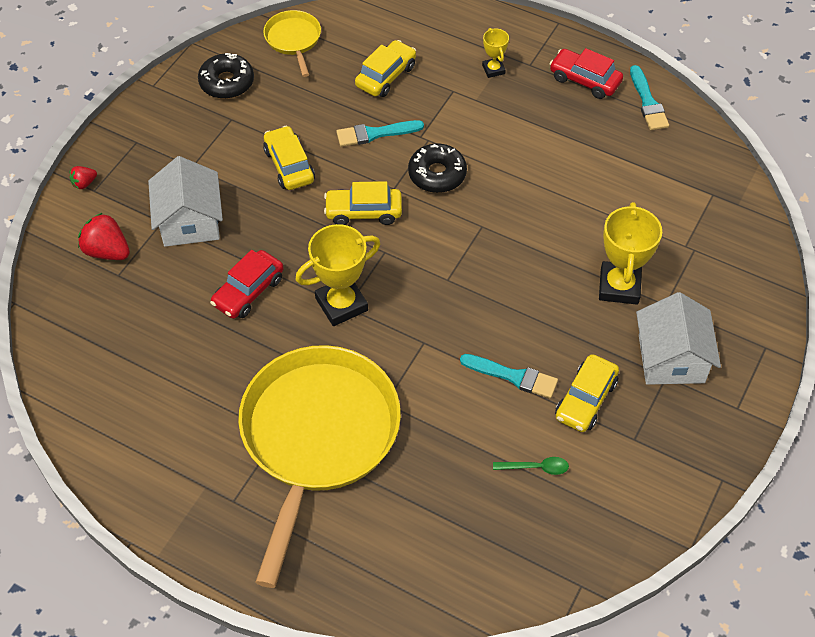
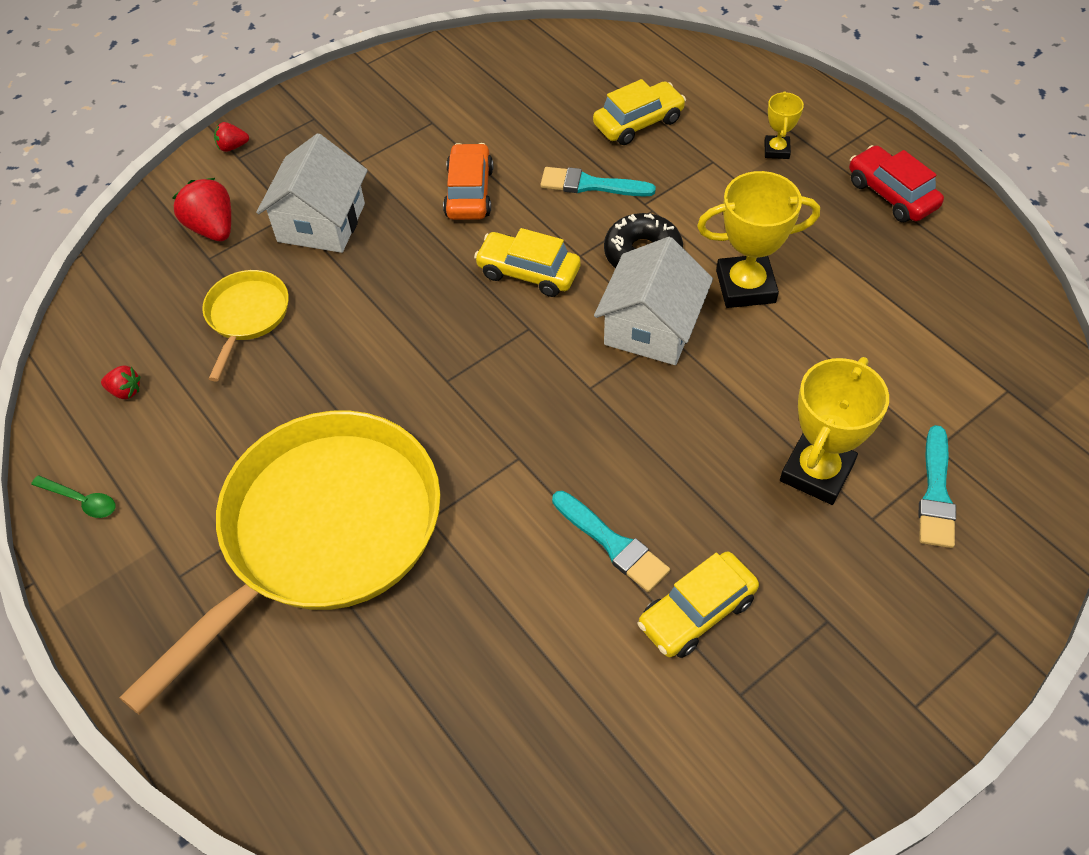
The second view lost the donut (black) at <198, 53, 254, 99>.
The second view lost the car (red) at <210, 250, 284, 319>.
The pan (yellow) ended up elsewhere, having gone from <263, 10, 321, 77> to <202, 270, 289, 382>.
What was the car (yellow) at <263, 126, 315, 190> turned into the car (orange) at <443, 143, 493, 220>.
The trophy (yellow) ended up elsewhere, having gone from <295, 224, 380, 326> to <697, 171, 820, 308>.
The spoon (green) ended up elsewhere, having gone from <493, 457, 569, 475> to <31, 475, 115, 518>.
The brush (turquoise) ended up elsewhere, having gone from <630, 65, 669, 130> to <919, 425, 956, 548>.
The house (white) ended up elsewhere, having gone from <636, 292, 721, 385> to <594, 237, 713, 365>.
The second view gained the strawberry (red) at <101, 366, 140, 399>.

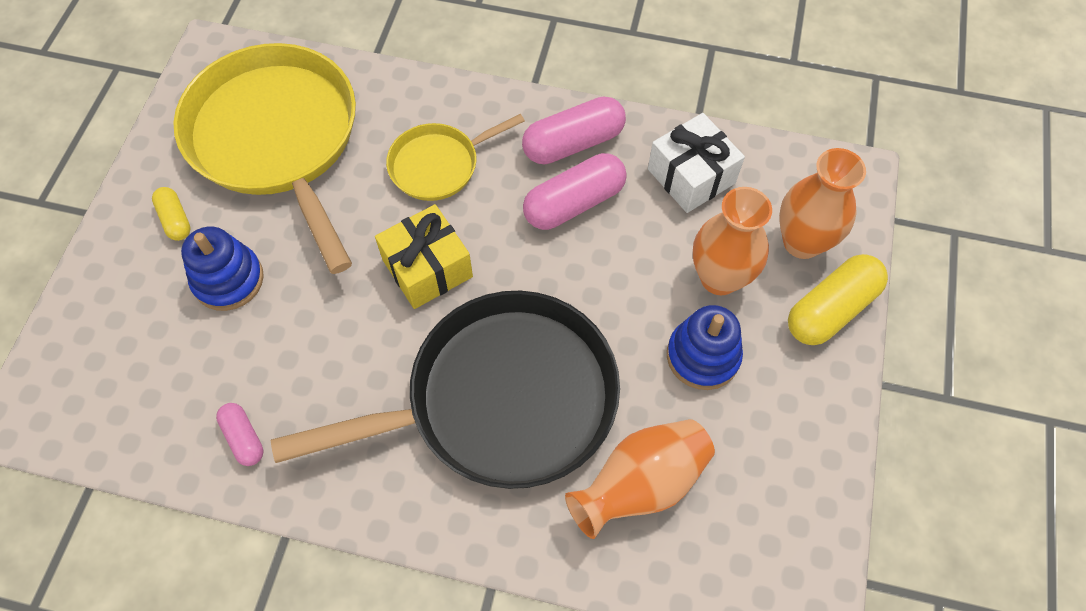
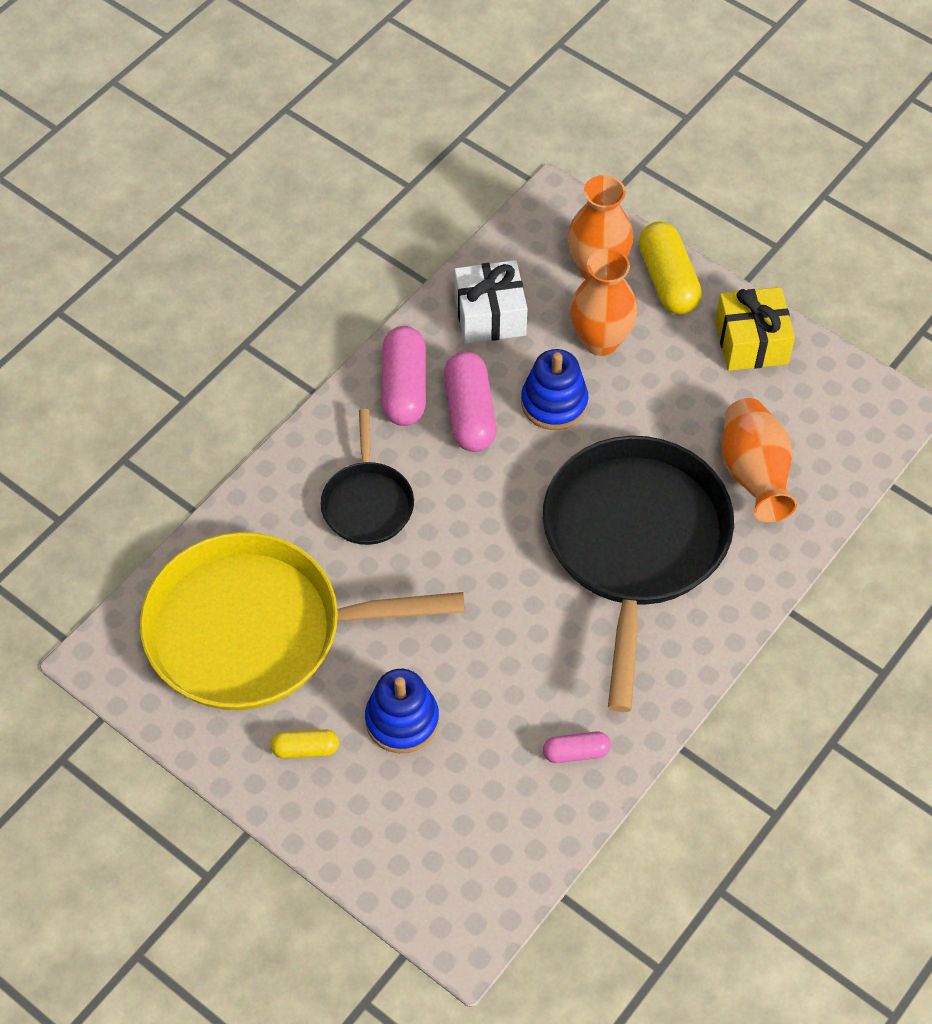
The gift (yellow) ended up elsewhere, having gone from <375, 204, 473, 309> to <715, 287, 795, 371>.
What was the pan (yellow) at <386, 114, 525, 201> turned into the pan (black) at <320, 409, 414, 545>.
The stacking toy (blue) ended up elsewhere, having gone from <667, 305, 743, 390> to <521, 349, 588, 430>.

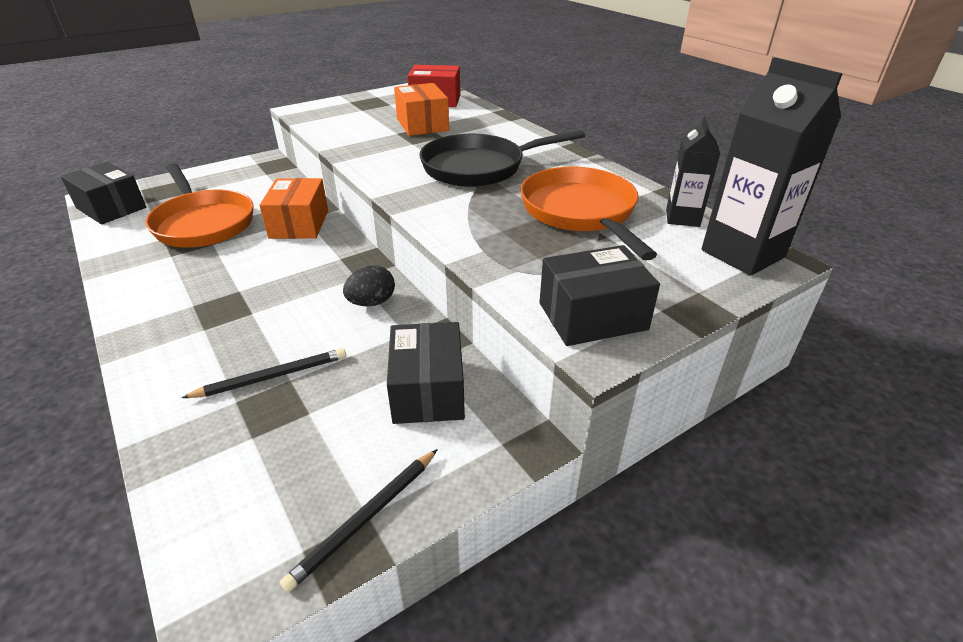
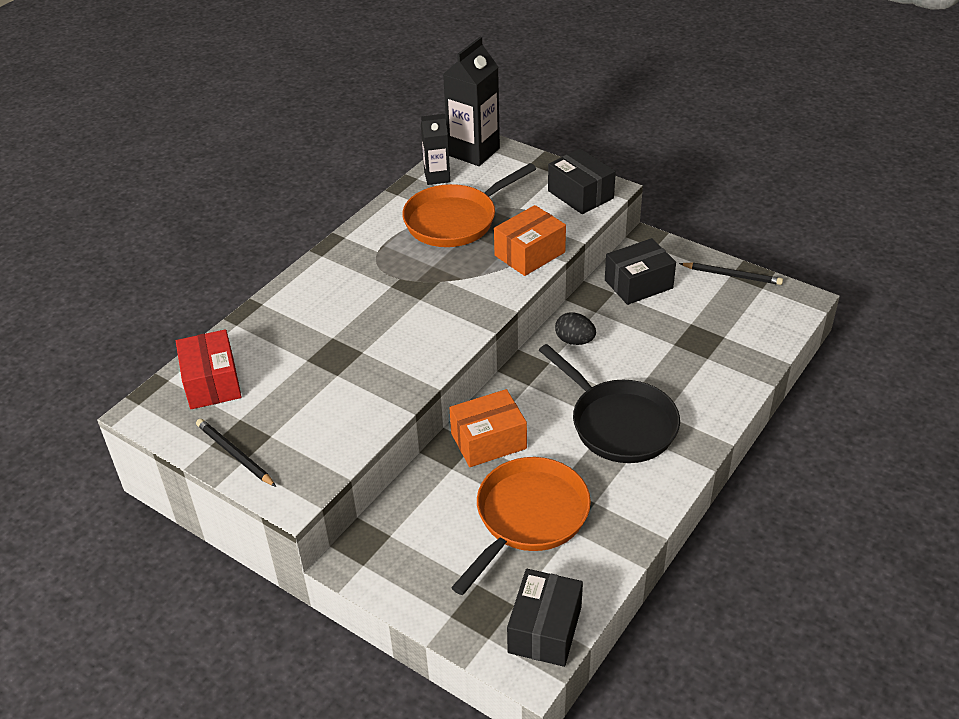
The pencil (black) ended up elsewhere, having gone from <182, 348, 346, 398> to <196, 419, 276, 487>.
The box (orange) ended up elsewhere, having gone from <394, 83, 449, 136> to <494, 205, 566, 276>.
The pan (black) ended up elsewhere, having gone from <419, 130, 585, 187> to <539, 344, 680, 463>.

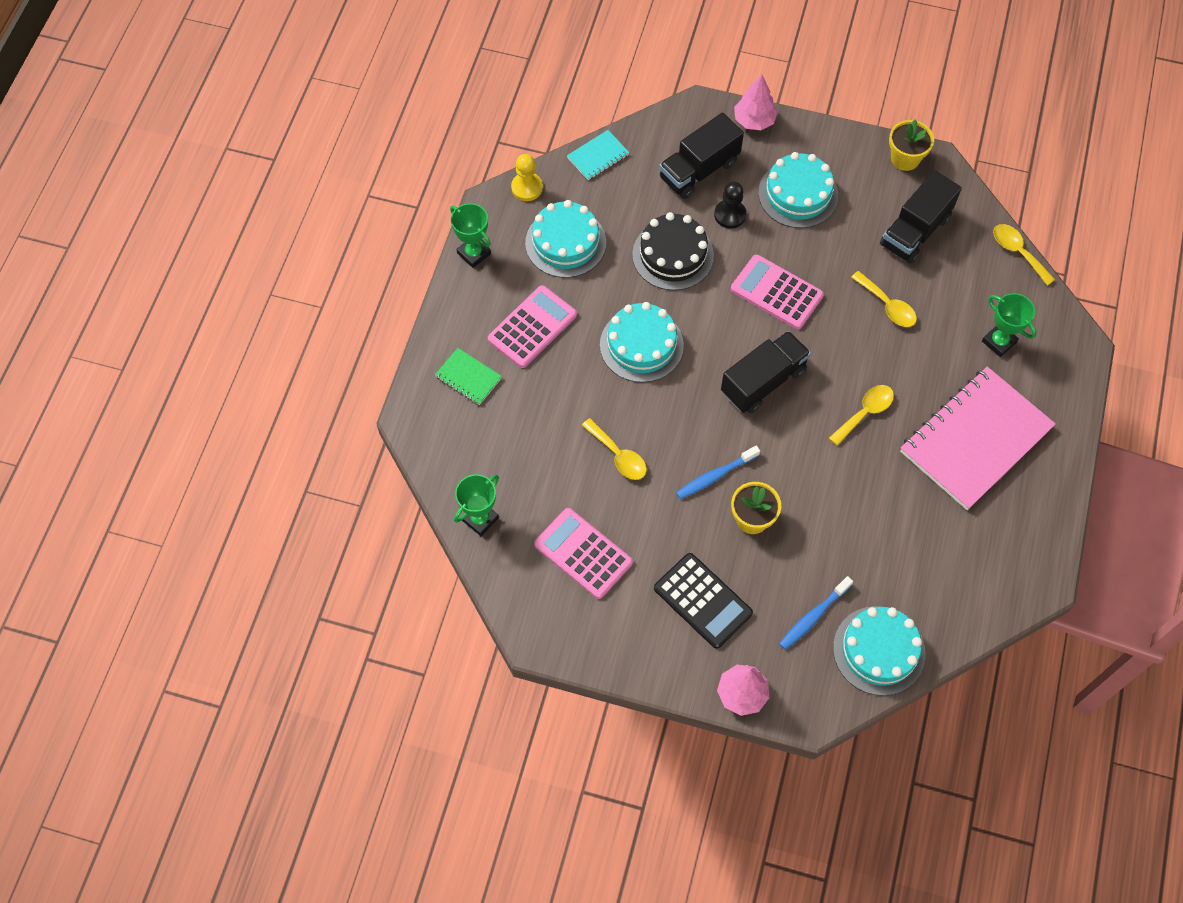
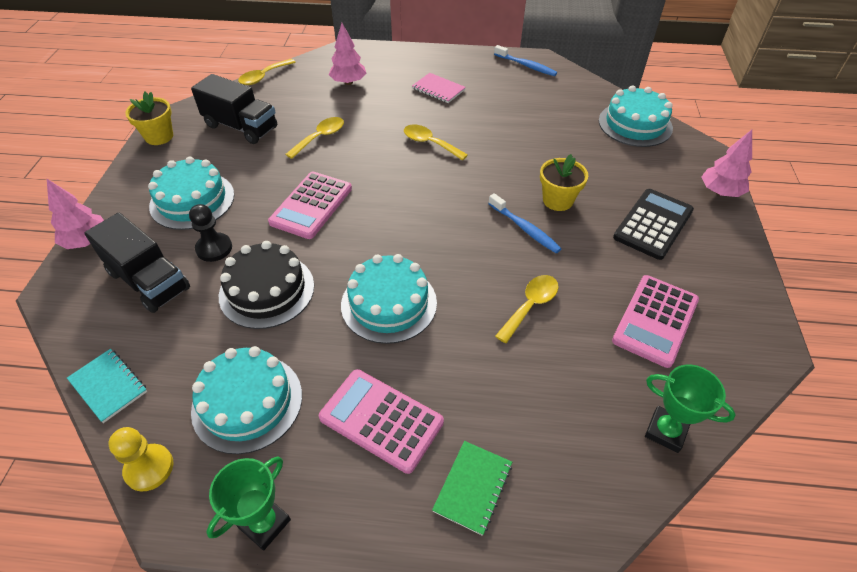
The second view lost the truck (black) at <721, 331, 811, 413>.
The toothbrush (blue) ended up elsewhere, having gone from <779, 576, 853, 650> to <494, 45, 557, 76>.
The size of the notebook (pink) at <900, 367, 1056, 510> changed by a factor of 0.43.
Where the trophy (green) stood at <982, 293, 1037, 357>, the tree (pink) came to stand at <329, 23, 366, 85>.

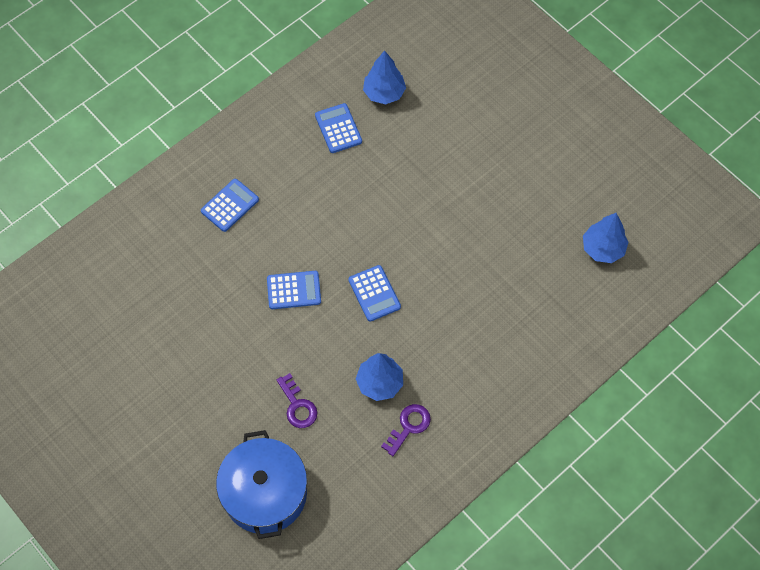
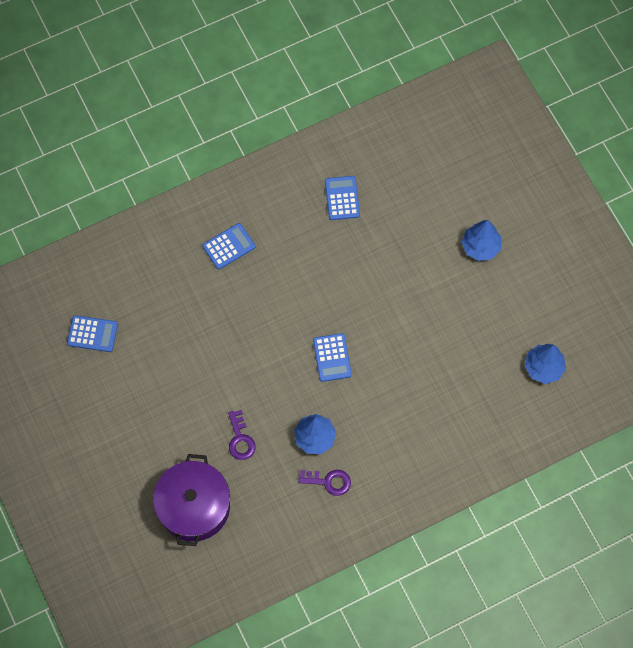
What was the pot (blue) at <216, 430, 307, 539> turned into the pot (purple) at <153, 454, 230, 546>.
The calculator (blue) ended up elsewhere, having gone from <267, 271, 321, 309> to <67, 315, 118, 352>.
The tree (blue) ended up elsewhere, having gone from <363, 50, 406, 104> to <462, 220, 501, 261>.
The key (purple) at <381, 404, 431, 456> ended up facing another way, 45 degrees clockwise from before.

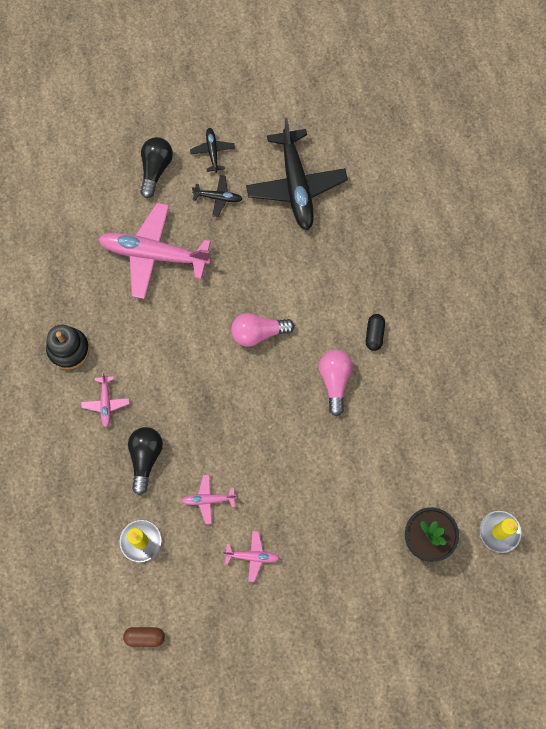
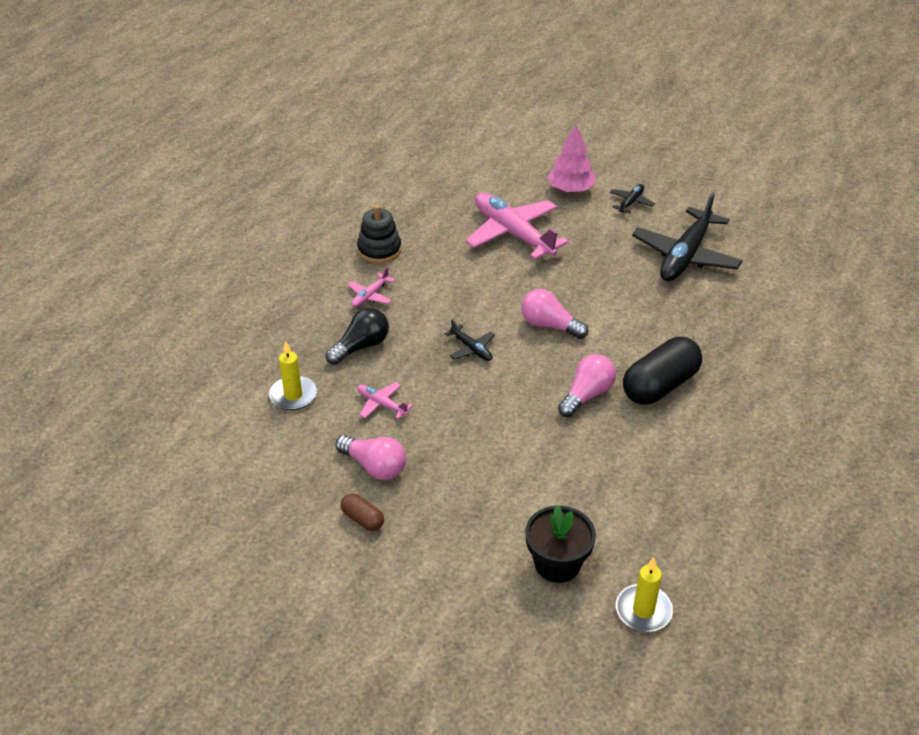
The capsule (brown) ended up elsewhere, having gone from <123, 627, 165, 647> to <341, 494, 384, 531>.
Where the light bulb (black) stood at <140, 137, 173, 198>, the tree (pink) came to stand at <547, 125, 595, 193>.
The plane (black) ended up elsewhere, having gone from <192, 175, 242, 217> to <445, 319, 495, 361>.
Where the plane (pink) stood at <223, 531, 280, 582>, the light bulb (pink) came to stand at <336, 435, 406, 480>.
The size of the capsule (black) at <366, 314, 385, 351> changed by a factor of 2.11.

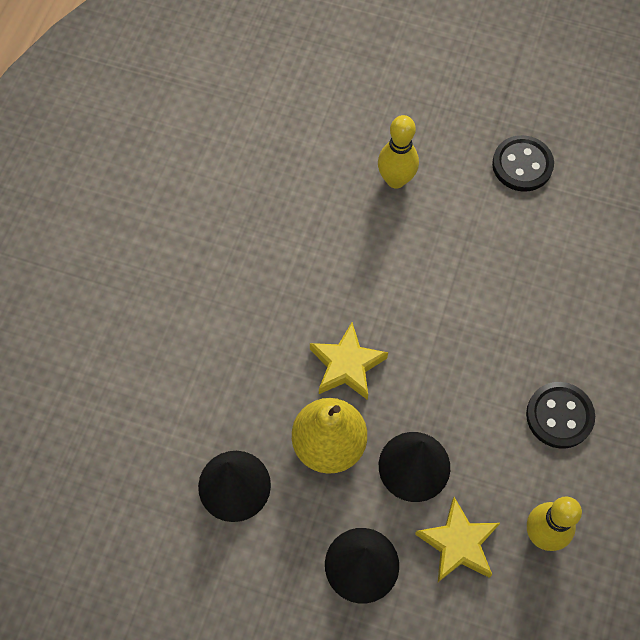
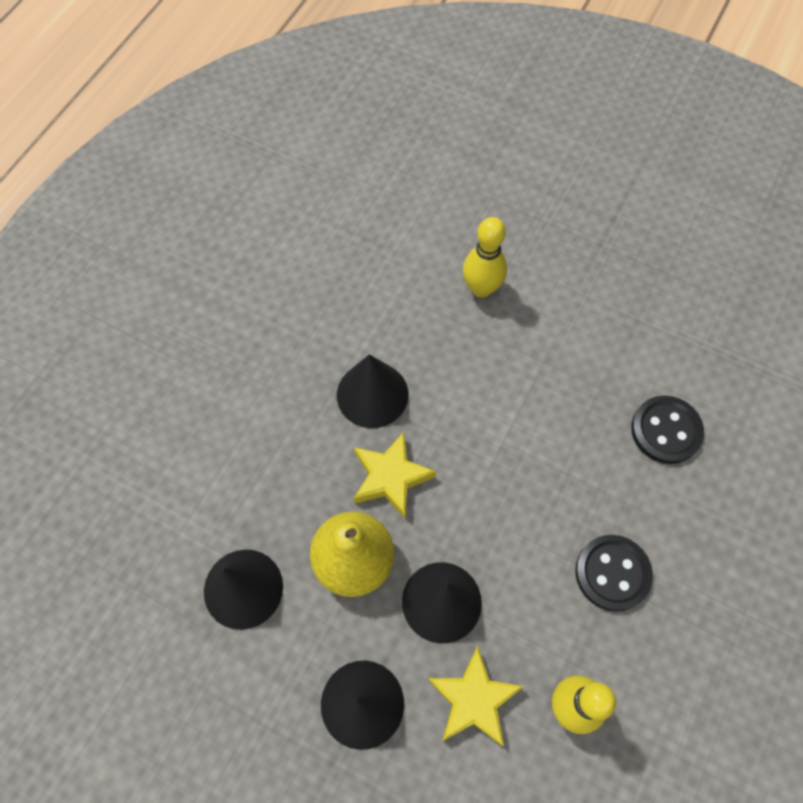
The button (black) ended up elsewhere, having gone from <492, 135, 554, 192> to <631, 396, 704, 464>.
The second view gained the cone (black) at <337, 354, 409, 428>.

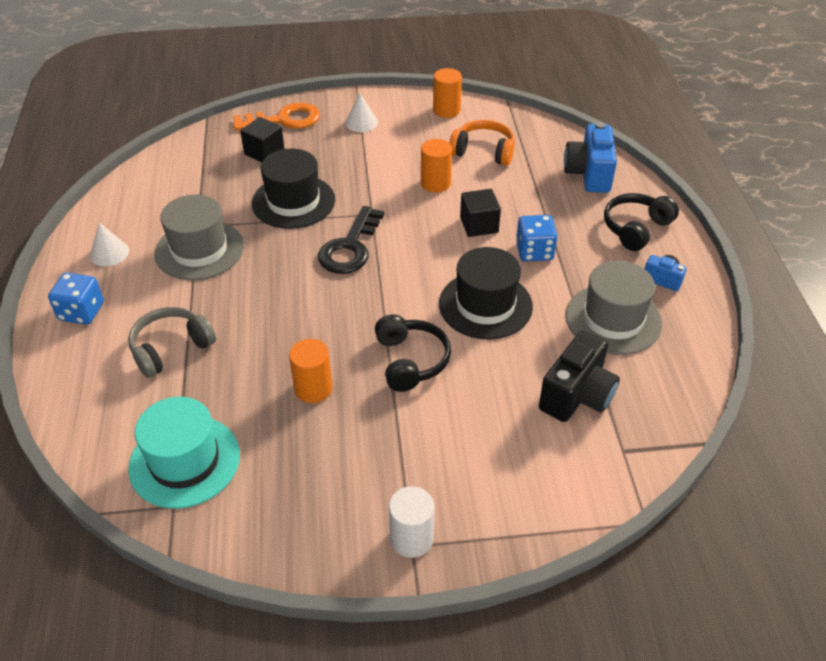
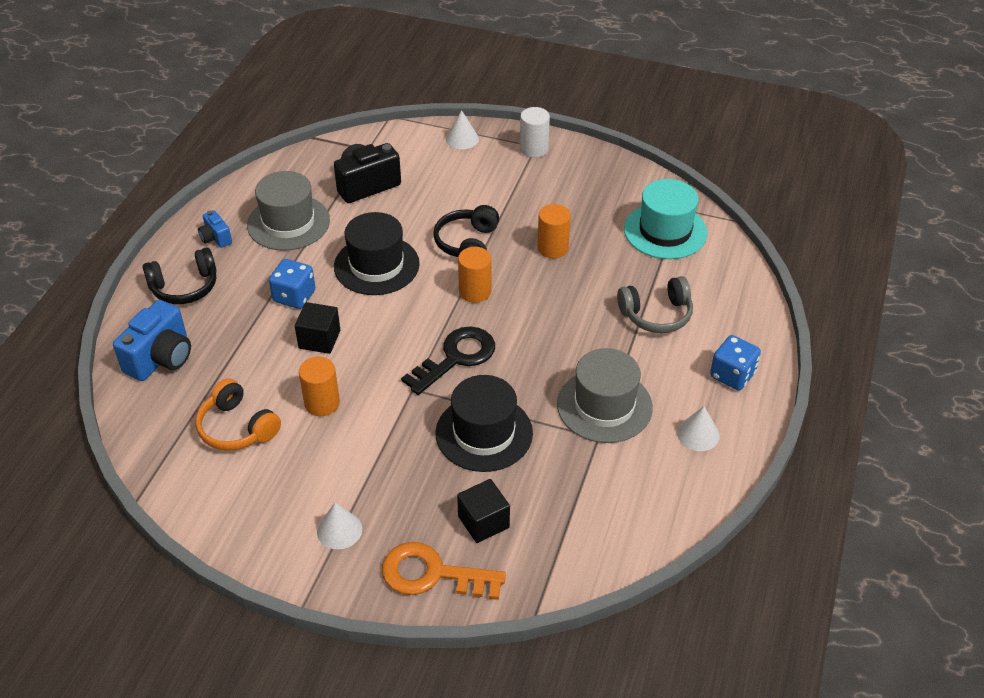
The cylinder (orange) ended up elsewhere, having gone from <433, 68, 462, 118> to <458, 247, 491, 303>.
The second view gained the cone (white) at <446, 110, 479, 149>.

